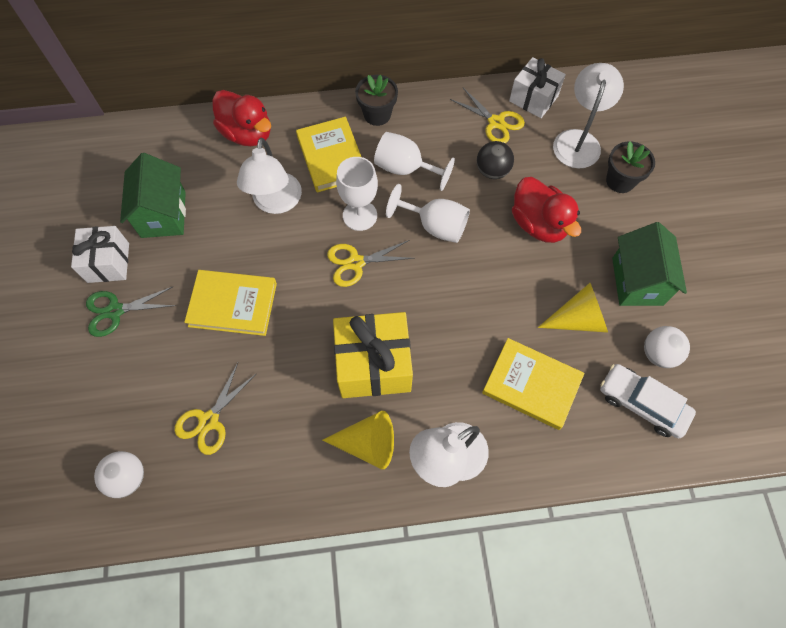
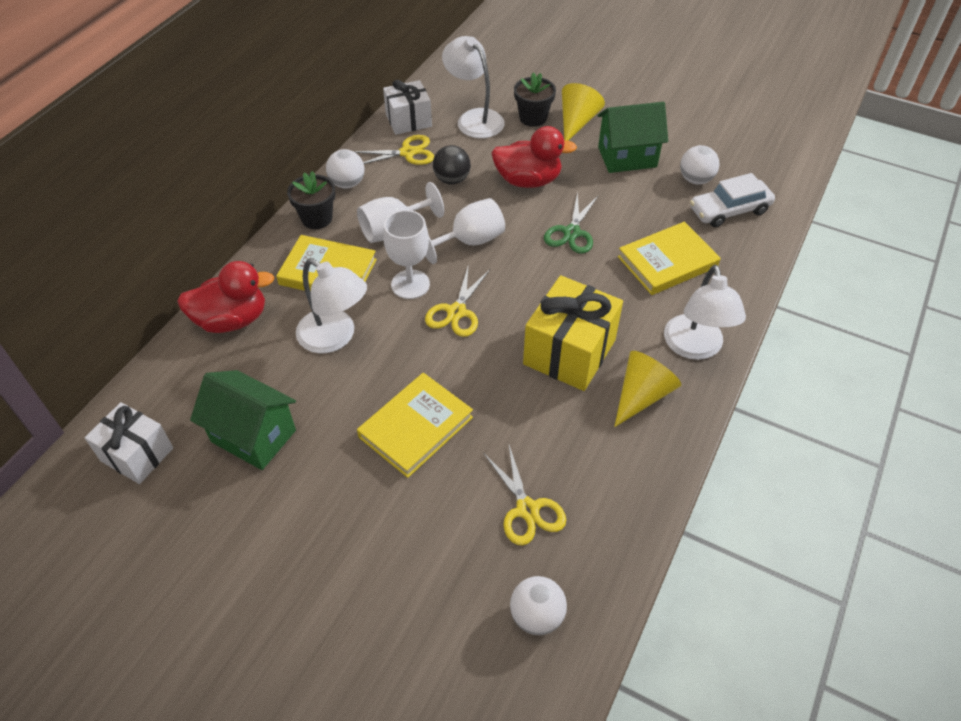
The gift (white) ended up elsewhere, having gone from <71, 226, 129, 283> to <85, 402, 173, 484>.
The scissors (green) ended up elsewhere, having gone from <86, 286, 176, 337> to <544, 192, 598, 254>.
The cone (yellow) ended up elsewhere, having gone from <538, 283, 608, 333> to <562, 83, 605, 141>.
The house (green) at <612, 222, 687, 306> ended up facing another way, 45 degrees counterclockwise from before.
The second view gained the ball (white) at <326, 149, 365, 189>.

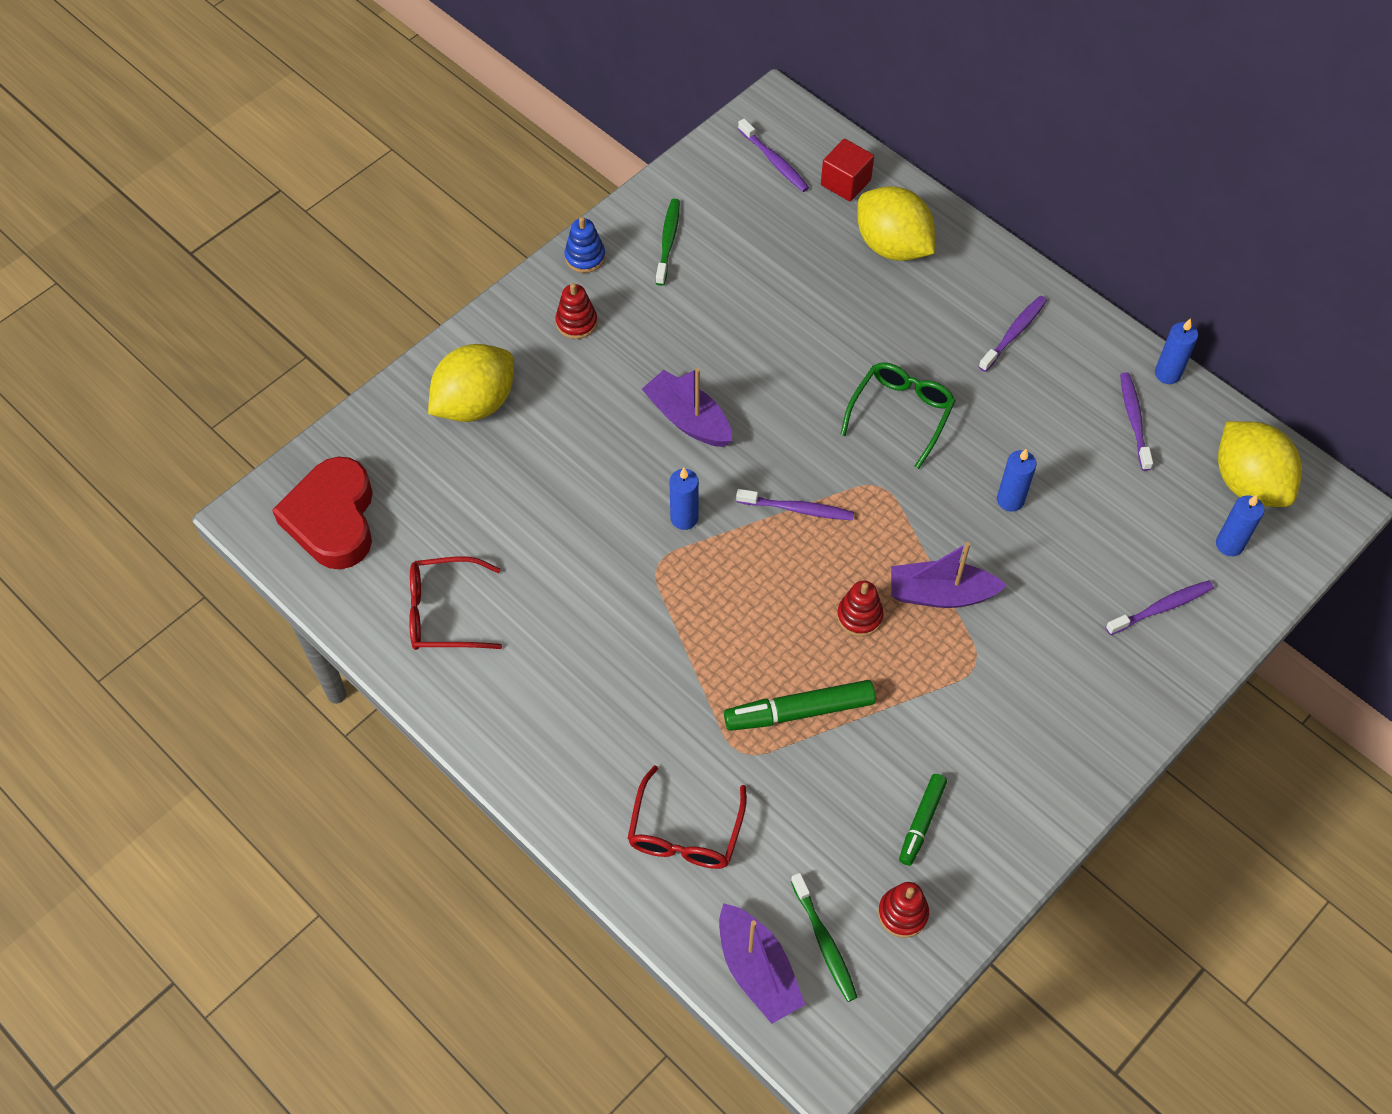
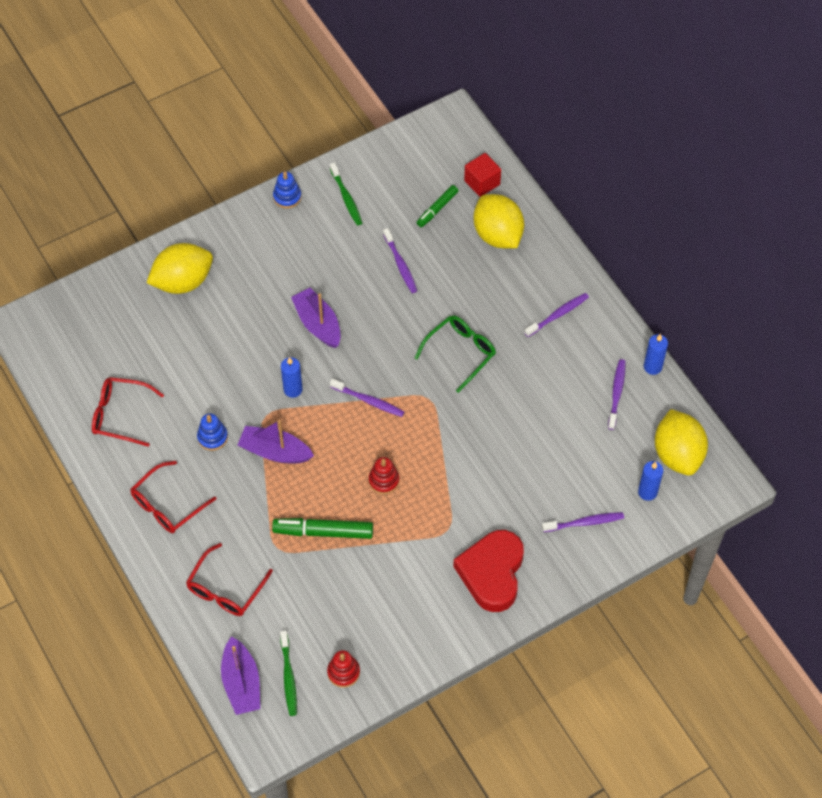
The heart (red) ended up elsewhere, having gone from <272, 457, 373, 569> to <453, 530, 524, 612>.
The second view lost the stacking toy (red) at <555, 283, 597, 339>.
The toothbrush (green) at <656, 199, 680, 286> ended up facing another way, 135 degrees clockwise from before.
The toothbrush (purple) ended up elsewhere, having gone from <738, 119, 809, 192> to <383, 228, 417, 293>.
The boat (purple) ended up elsewhere, having gone from <891, 542, 1007, 608> to <238, 420, 314, 463>.
The marker (green) ended up elsewhere, having gone from <899, 774, 947, 866> to <416, 185, 458, 227>.
The second view lost the candle (blue) at <997, 449, 1037, 512>.
The second view gained the glasses (red) at <130, 461, 216, 533>.
The second view gained the stacking toy (blue) at <197, 413, 228, 451>.

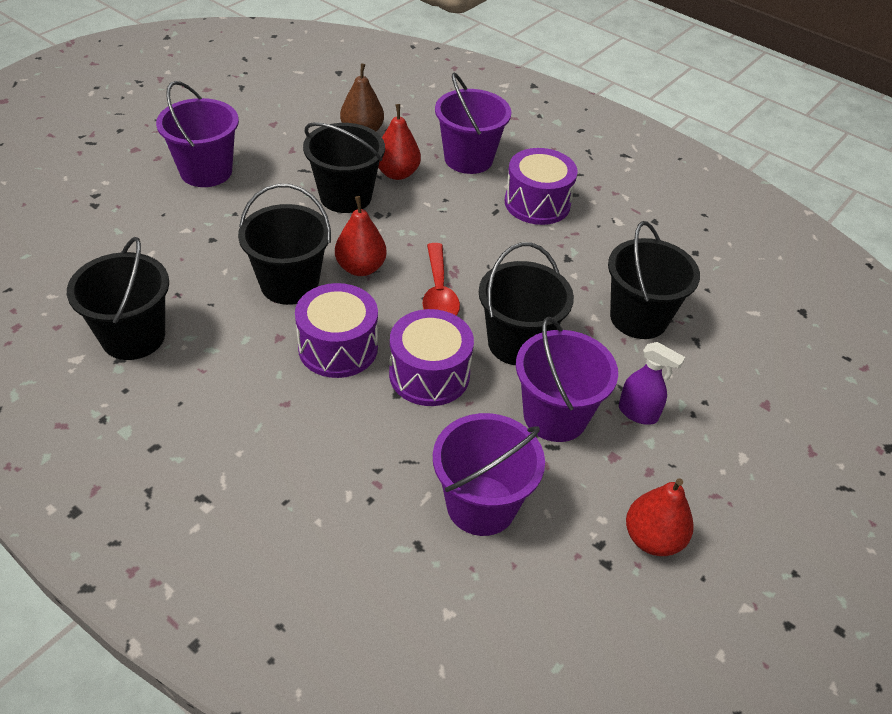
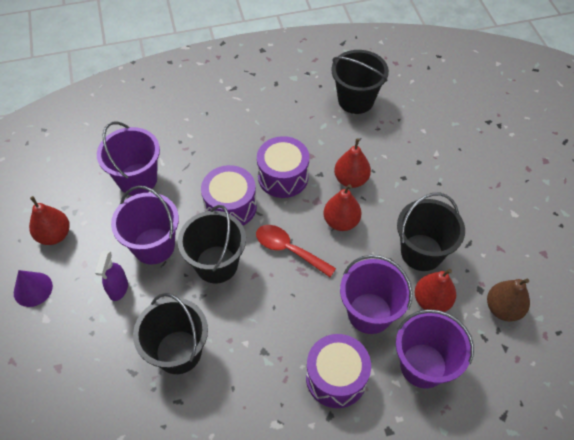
The bucket (purple) ended up elsewhere, having gone from <156, 81, 239, 187> to <340, 255, 412, 334>.
Where the bucket (black) stood at <238, 184, 331, 305>, the pear (red) came to stand at <334, 138, 371, 188>.
The spray bottle (purple) at <619, 342, 685, 425> ended up facing another way, 60 degrees counterclockwise from before.
The second view gained the cone (purple) at <14, 270, 53, 307>.

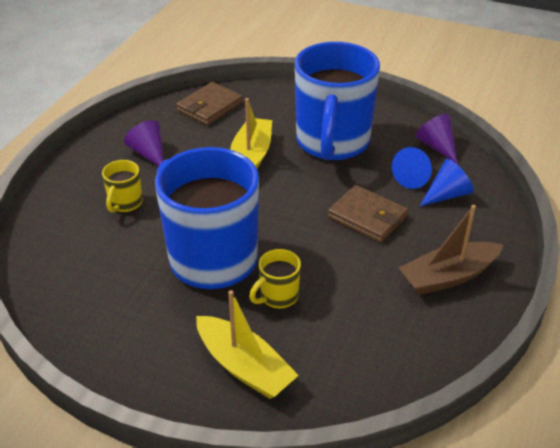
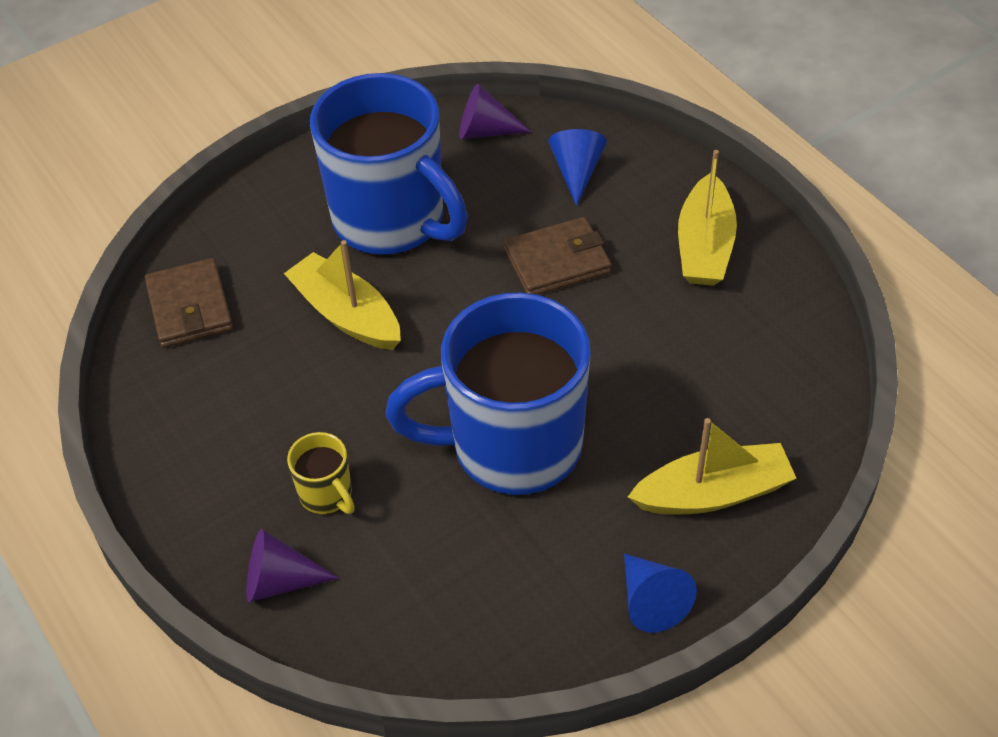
The cone (purple) ended up elsewhere, having gone from <124, 120, 164, 166> to <246, 529, 339, 602>.
The second view lost the mug (yellow) at <249, 249, 301, 309>.
The cone (blue) ended up elsewhere, having gone from <392, 147, 432, 189> to <624, 554, 697, 633>.
What was the boat (brown) at <399, 205, 503, 295> turned into the boat (yellow) at <678, 150, 737, 286>.

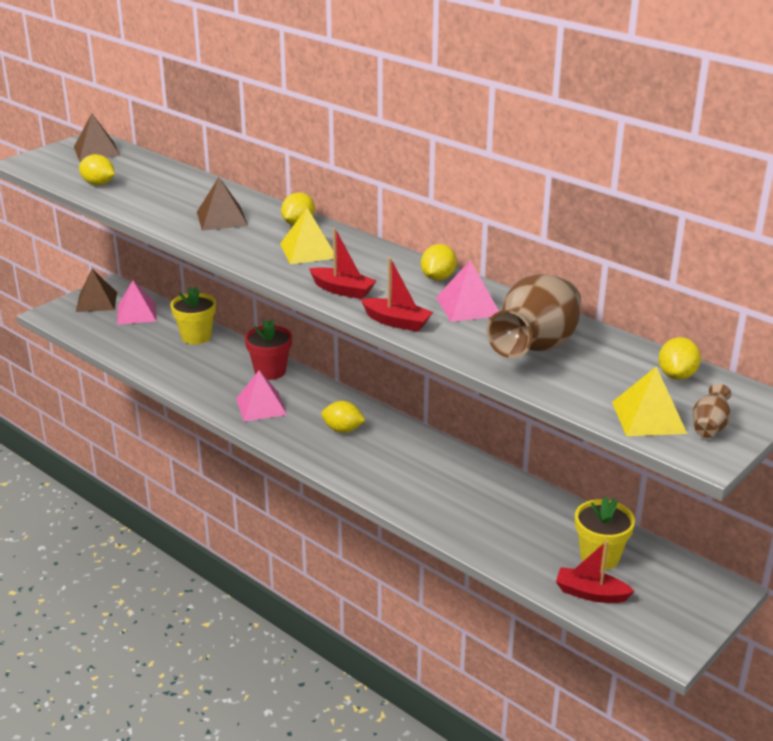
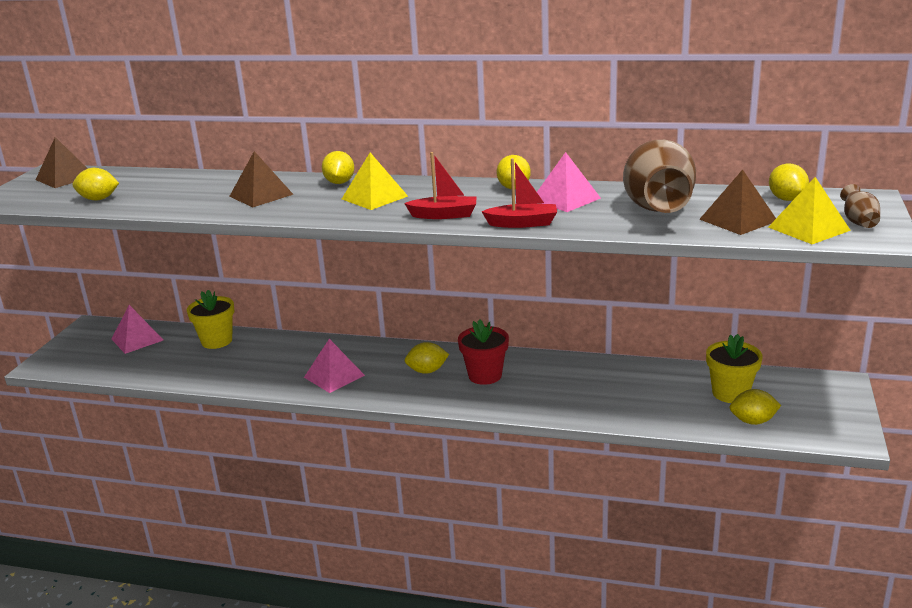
The pyramid (brown) ended up elsewhere, having gone from <76, 269, 117, 312> to <699, 169, 776, 235>.
The flower pot (red) ended up elsewhere, having gone from <245, 319, 292, 380> to <458, 319, 509, 385>.
Where the boat (red) stood at <556, 540, 635, 603>, the lemon (yellow) came to stand at <730, 389, 781, 425>.

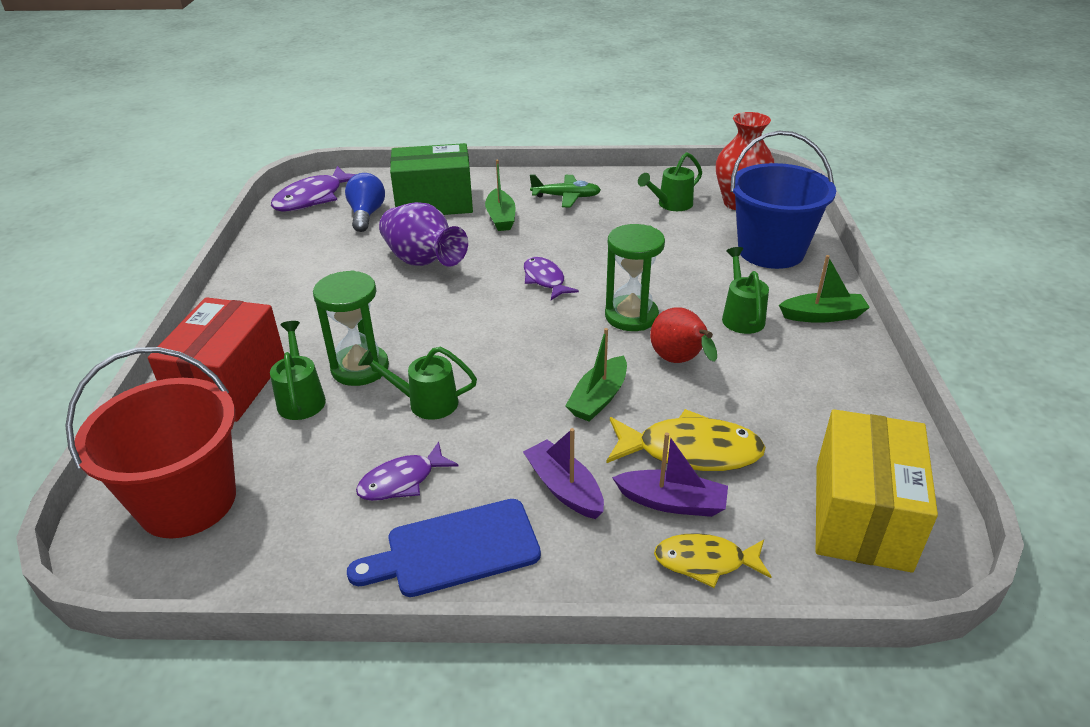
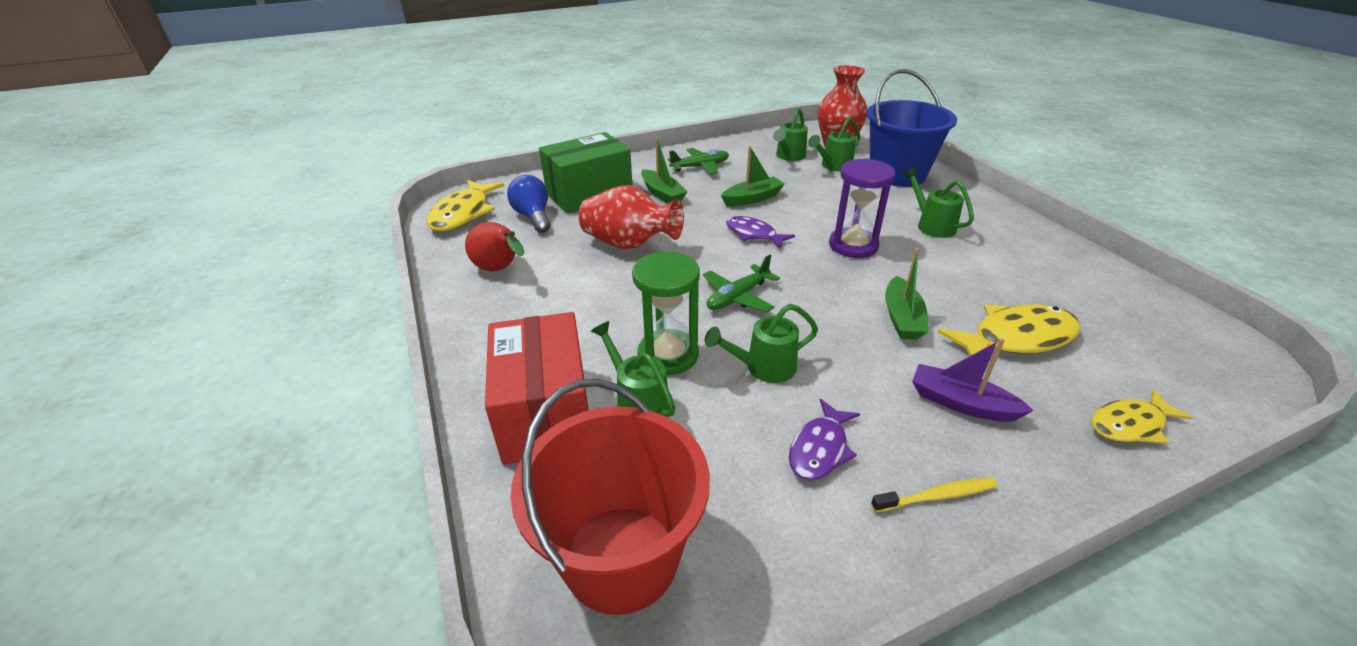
What was the fish (purple) at <271, 166, 356, 212> turned into the fish (yellow) at <427, 180, 504, 231>.
Where the cutting board (blue) stood at <347, 499, 541, 597>, the toothbrush (yellow) came to stand at <871, 478, 997, 512>.
What was the vase (purple) at <379, 202, 468, 267> turned into the vase (red) at <579, 185, 684, 250>.
What was the hourglass (green) at <605, 224, 665, 331> turned into the hourglass (purple) at <829, 158, 895, 258>.
The second view lost the boat (purple) at <612, 433, 728, 517>.
The pear (red) ended up elsewhere, having gone from <650, 307, 717, 363> to <465, 222, 524, 271>.
The boat (green) ended up elsewhere, having gone from <779, 255, 870, 323> to <721, 146, 785, 206>.
The second view lost the box (yellow) at <816, 409, 938, 572>.
The second view gained the plane (green) at <703, 254, 780, 312>.
The second view gained the watering can (green) at <808, 118, 860, 172>.

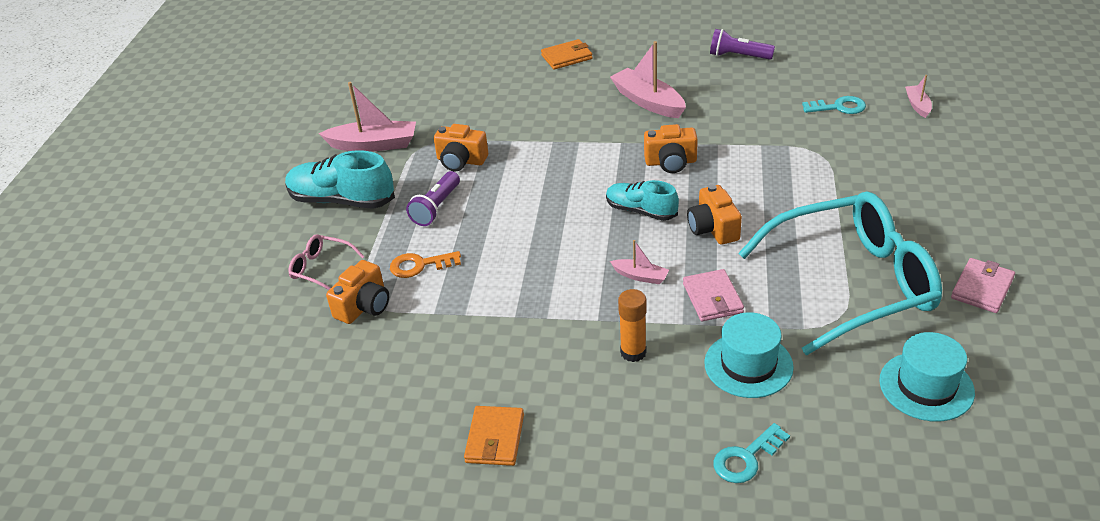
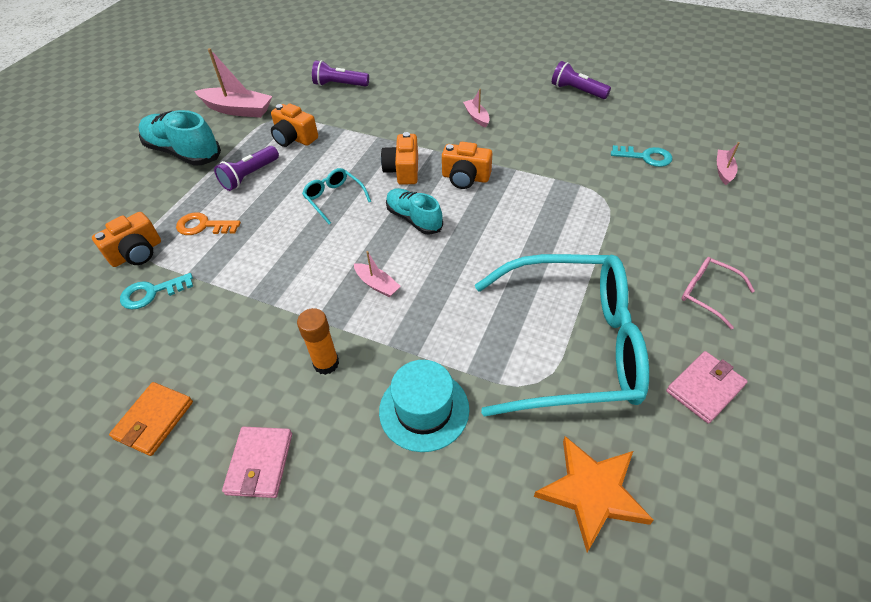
The glasses (pink) ended up elsewhere, having gone from <288, 234, 365, 290> to <681, 257, 755, 329>.
The second view lost the wallet (orange) at <541, 39, 593, 70>.
The size of the boat (pink) at <610, 41, 686, 118> changed by a factor of 0.52.
The wallet (pink) ended up elsewhere, having gone from <683, 269, 744, 321> to <222, 427, 292, 498>.
The camera (orange) ended up elsewhere, having gone from <687, 184, 742, 245> to <381, 132, 418, 185>.
The key (turquoise) ended up elsewhere, having gone from <713, 423, 790, 483> to <120, 273, 193, 310>.
Where the hat (turquoise) stood at <879, 332, 975, 422>, the star (orange) came to stand at <534, 436, 654, 552>.
The second view gained the glasses (turquoise) at <302, 168, 371, 224>.
The second view gained the flashlight (purple) at <312, 60, 369, 86>.

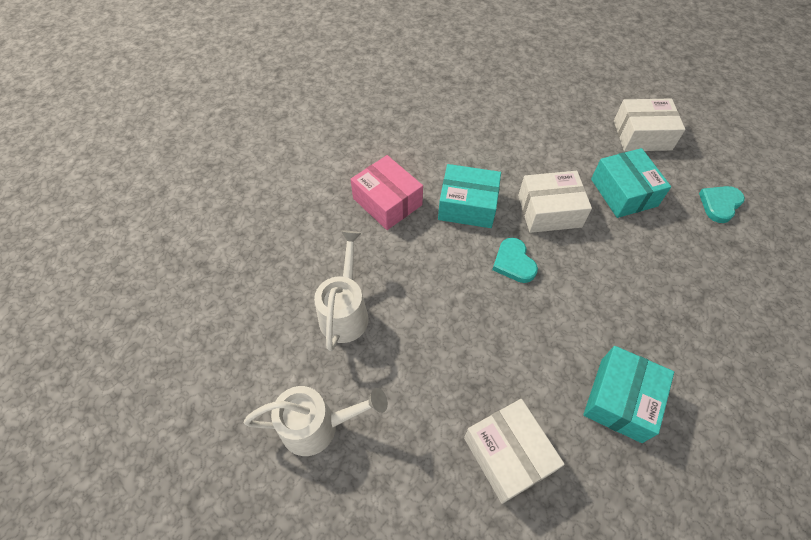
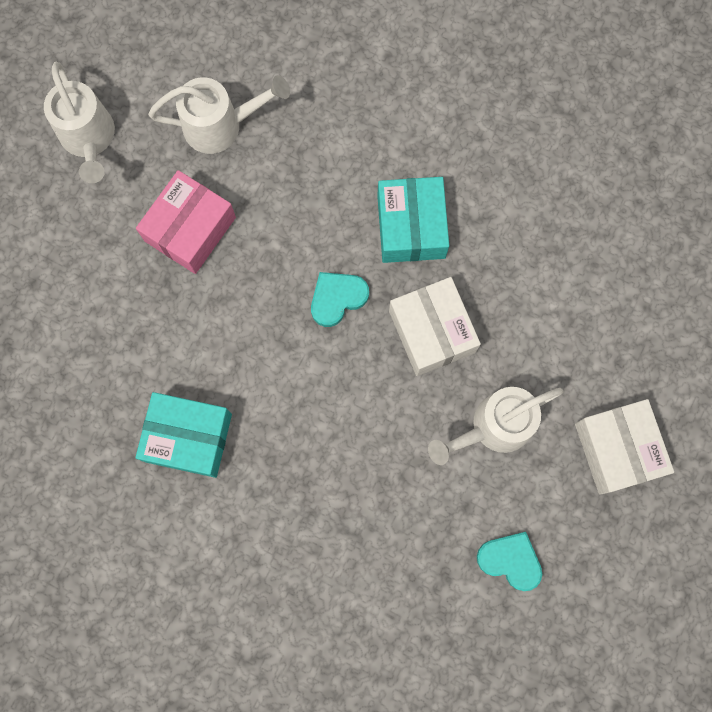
The box (pink) ended up elsewhere, having gone from <350, 155, 423, 230> to <136, 170, 236, 274>.
The second view lost the box (white) at <464, 399, 565, 504>.
Where the box (turquoise) stood at <591, 148, 671, 218>, the watering can (white) came to stand at <428, 387, 563, 465>.

